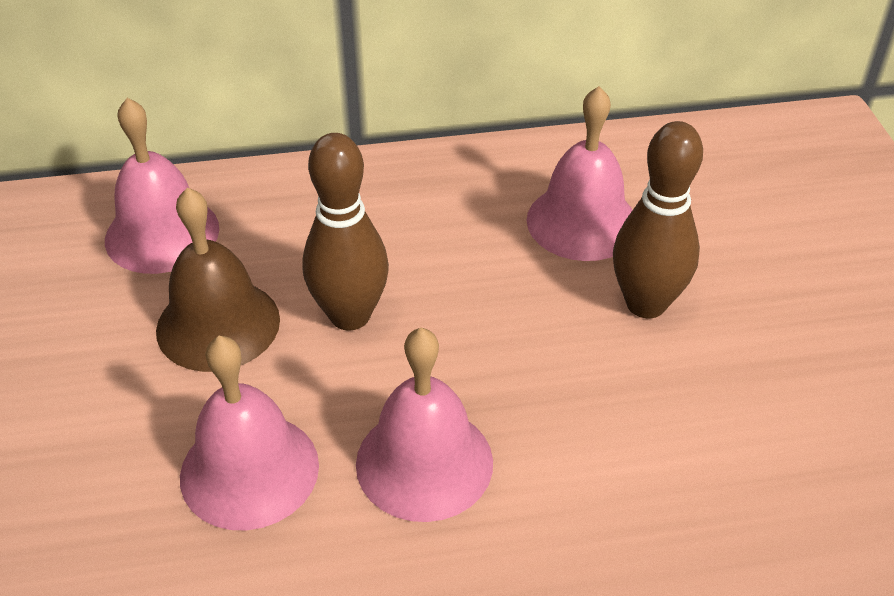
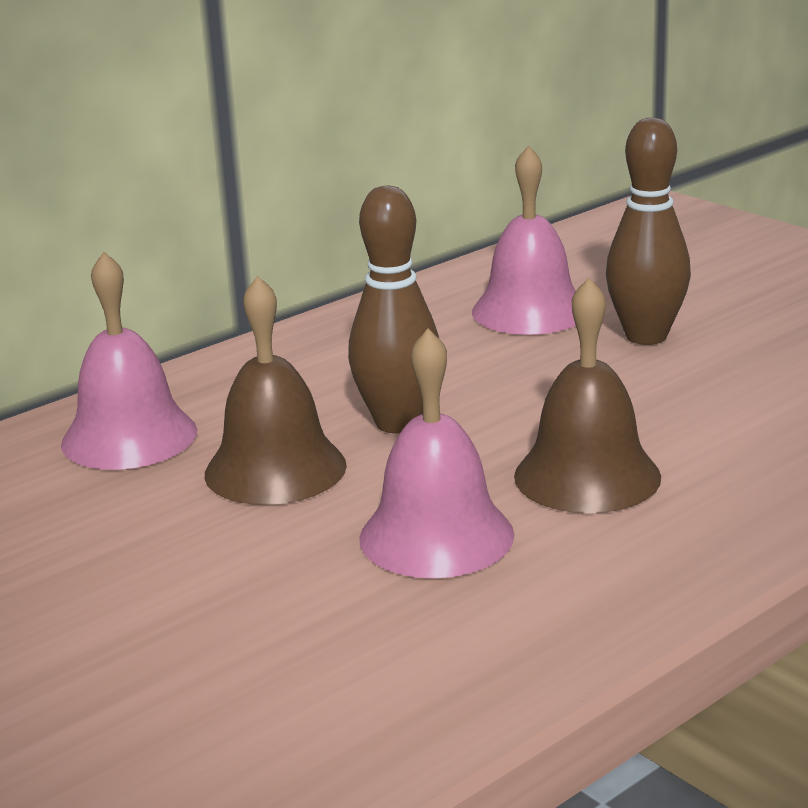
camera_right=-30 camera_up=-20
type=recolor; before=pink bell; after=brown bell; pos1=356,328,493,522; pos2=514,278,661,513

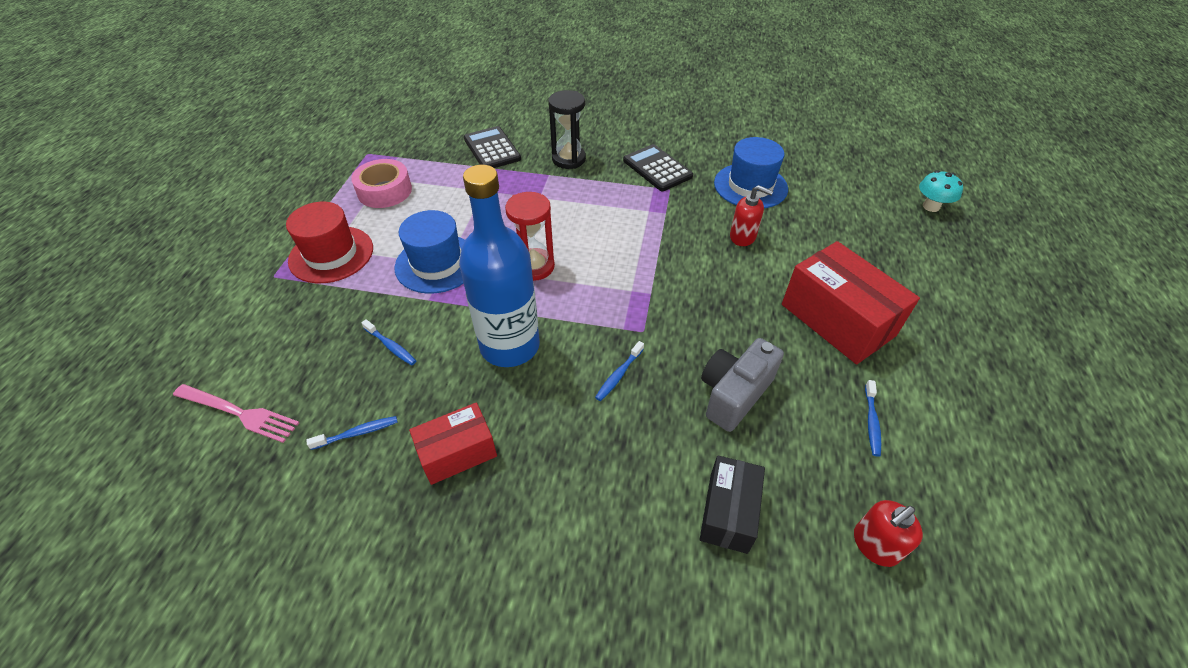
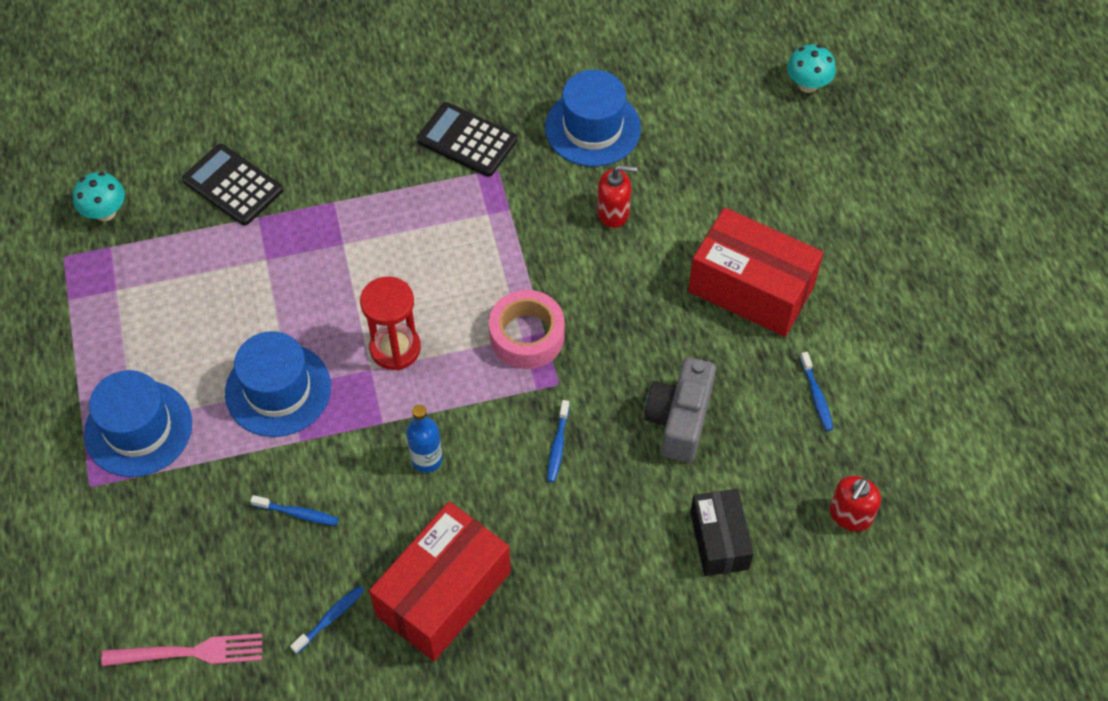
camera_right=-25 camera_up=10
type=insert; after=turquoise mushroom; pos2=73,172,125,221
type=recolor; before=red hat; after=blue hat; pos1=286,202,373,283; pos2=84,370,192,477
type=resize; before=red box; pos1=409,402,497,485; pos2=369,501,511,661; scale=1.66
type=resize; before=blue bottle; pos1=459,165,540,367; pos2=406,405,443,473; scale=0.45
type=move; before=pink tape; pos1=351,159,412,208; pos2=489,290,565,369
type=delete; before=black hourglass; pos1=548,90,586,169

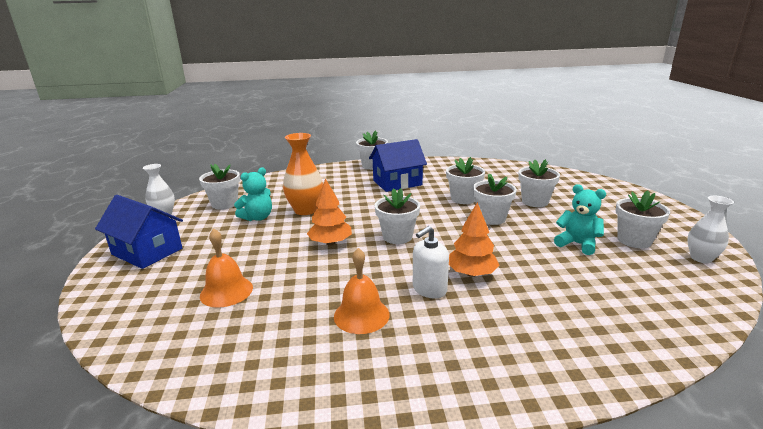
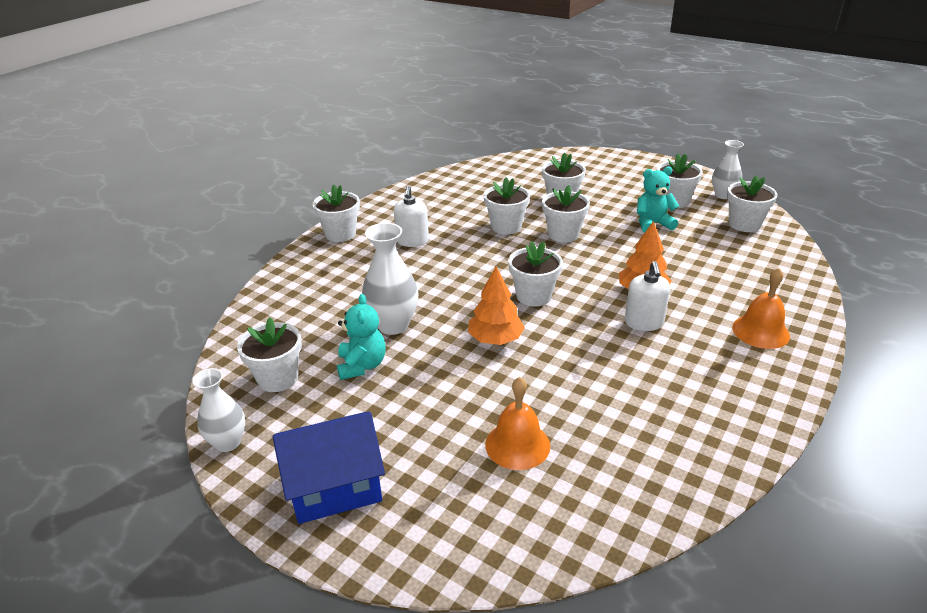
camera_right=-50 camera_up=10
type=recolor; before=orange vase; after=white vase; pos1=283,133,323,215; pos2=362,223,418,335
type=replace; before=blue house; after=white soap dispenser; pos1=369,139,427,192; pos2=394,186,429,247
type=insert; after=white flower pot; pos2=727,175,778,232
type=move; before=orange bell; pos1=334,248,390,334; pos2=732,268,790,349

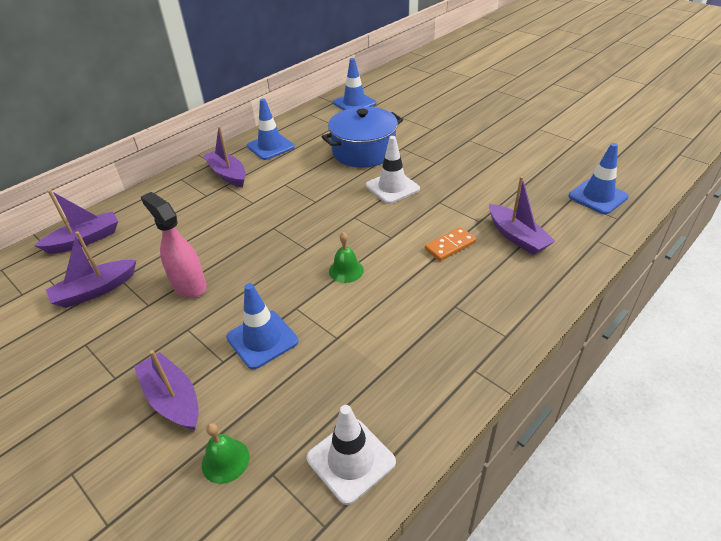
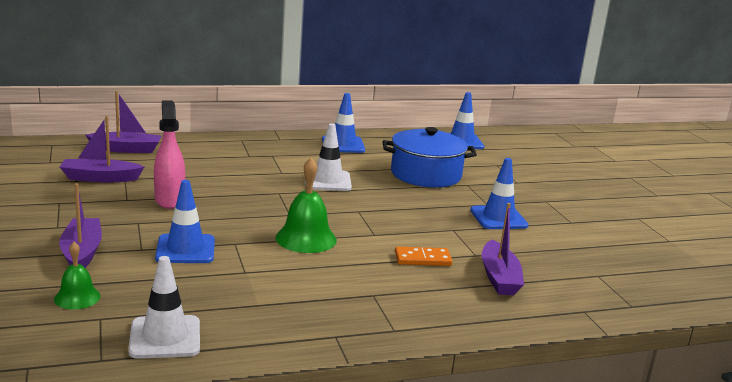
camera_right=25 camera_up=-20
type=resize; before=green bell; pos1=329,232,364,283; pos2=275,158,337,253; scale=1.66
type=move; before=white traffic cone; pos1=366,136,420,204; pos2=305,123,352,191
type=move; before=blue traffic cone; pos1=568,143,629,214; pos2=470,158,529,229
type=delete; before=purple boat; pos1=203,126,246,187

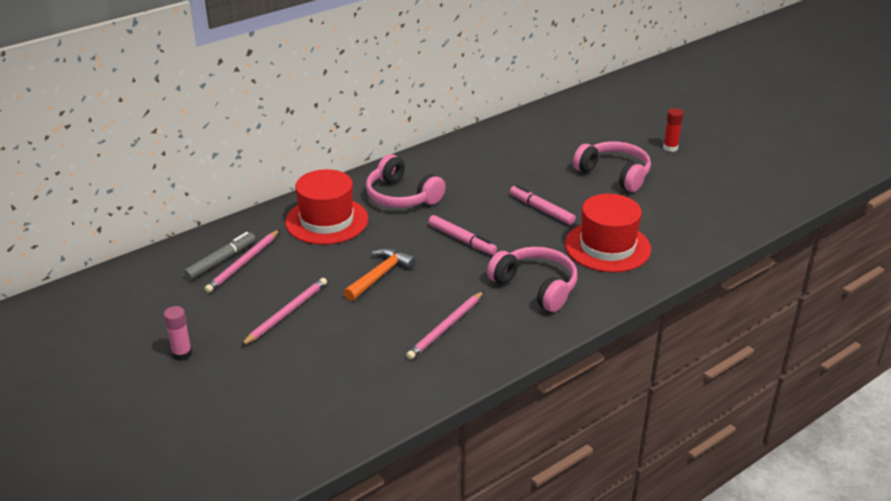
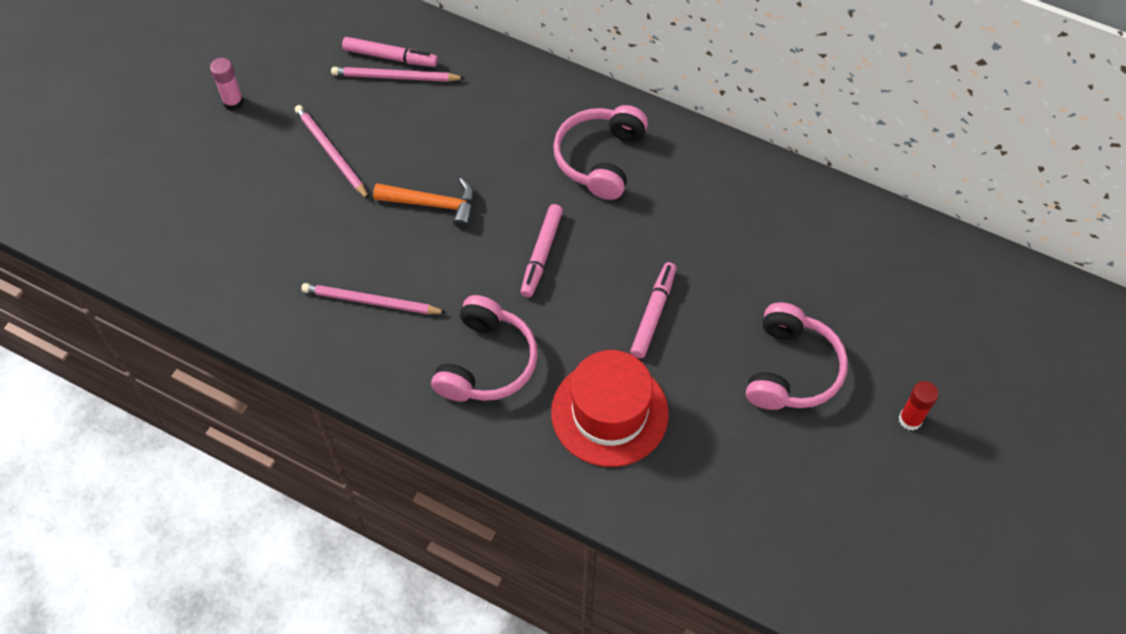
camera_right=65 camera_up=25
type=rotate; before=pink pencil; pos1=241,278,327,346; pos2=295,105,369,200; turn=-135
type=recolor; before=grey marker; after=pink marker; pos1=184,232,255,280; pos2=342,37,438,67
type=delete; before=red hat; pos1=285,169,368,245

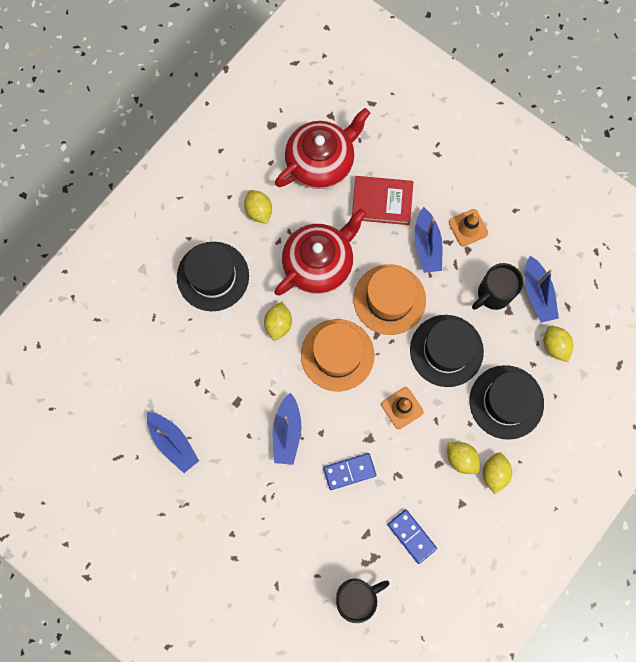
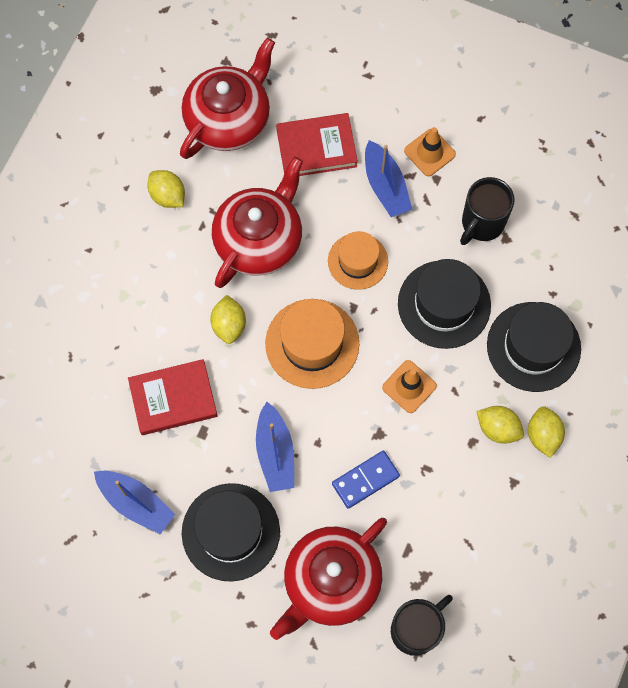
camera_right=-15 camera_up=-5
type=insert; after=red book; pos2=128,359,218,435
type=move; before=black hat; pos1=177,242,249,311; pos2=182,483,280,582
type=insert; after=red teapot; pos2=270,518,387,640
type=resize; before=orange hat; pos1=353,264,426,335; pos2=328,231,388,290; scale=0.66
type=delete; before=blue domino; pos1=387,509,437,564
type=delete; before=blue boat; pos1=525,256,559,323
type=delete; before=yellow lemon; pos1=544,326,573,362

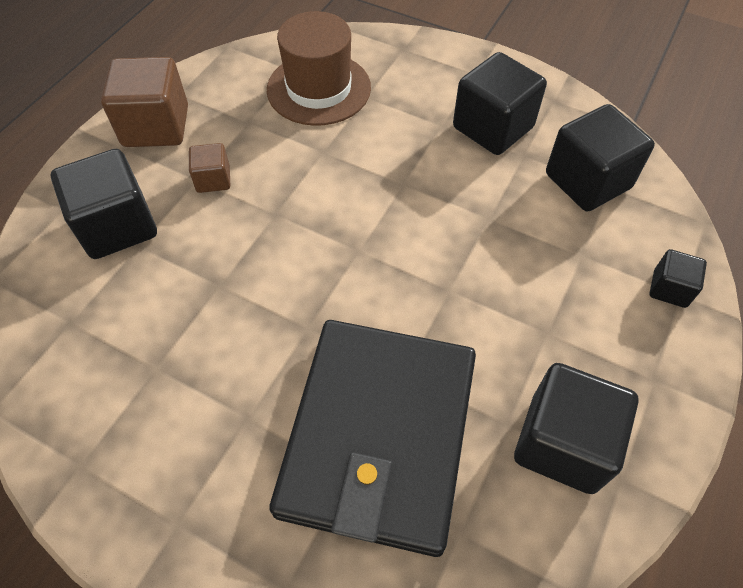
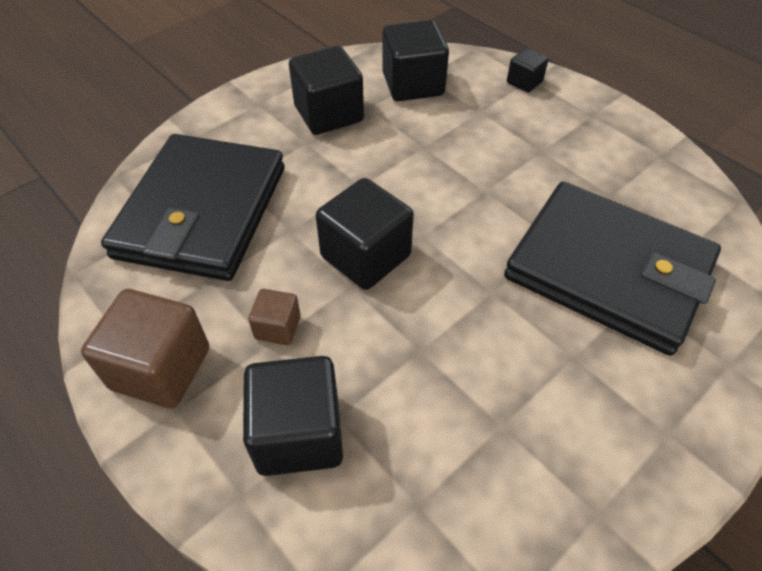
camera_right=-70 camera_up=-5
type=replace; before=brown hat; after=black wallet; pos1=267,11,371,126; pos2=101,134,284,281
type=move; before=black cube; pos1=514,363,639,494; pos2=316,178,414,290

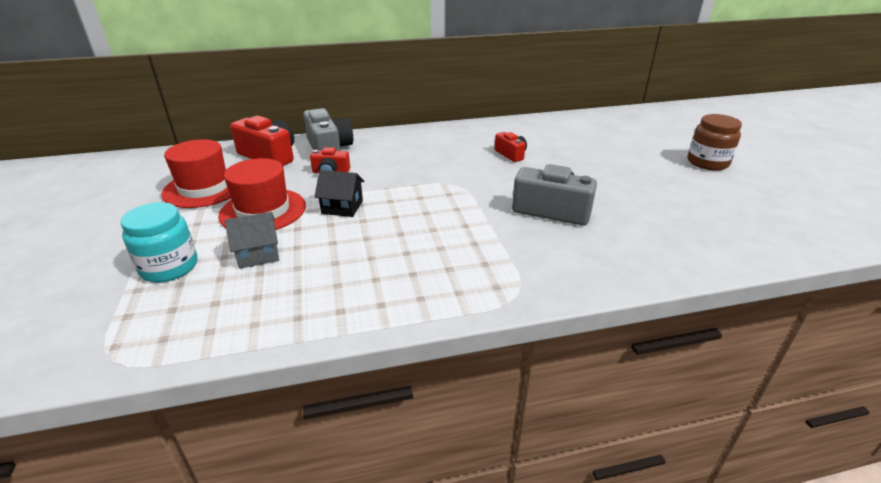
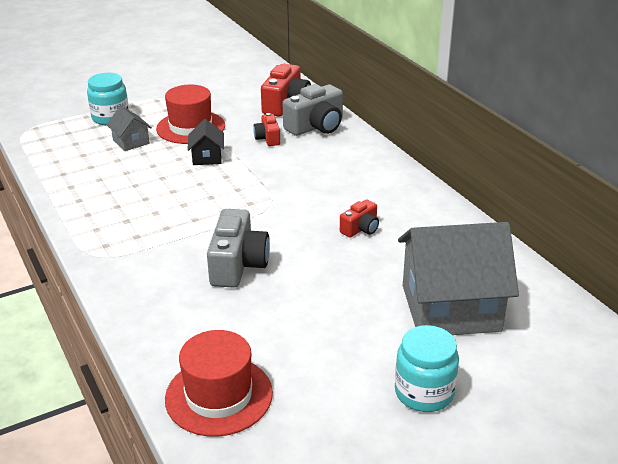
camera_right=75 camera_up=0
type=move; before=red hat; pos1=161,139,231,208; pos2=165,330,273,437
type=recolor; before=brown jar; after=turquoise jar; pos1=687,114,742,171; pos2=395,325,459,412
type=insert; after=grey house; pos2=398,222,519,335

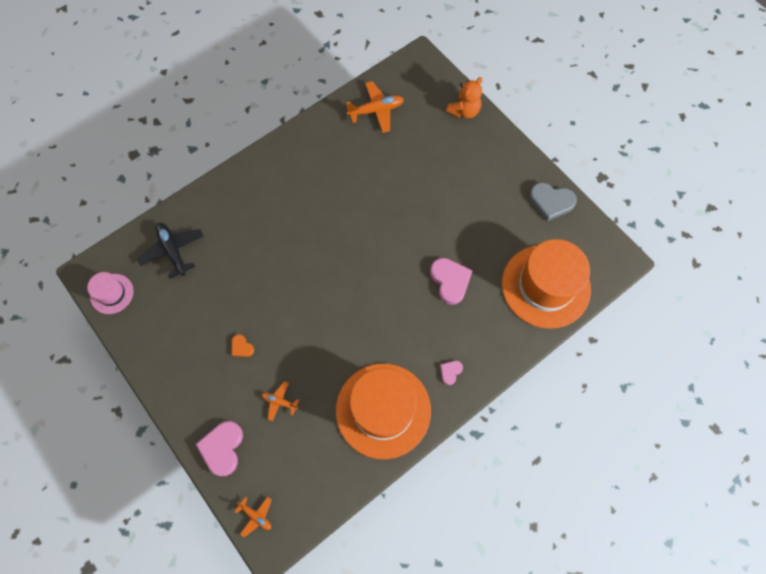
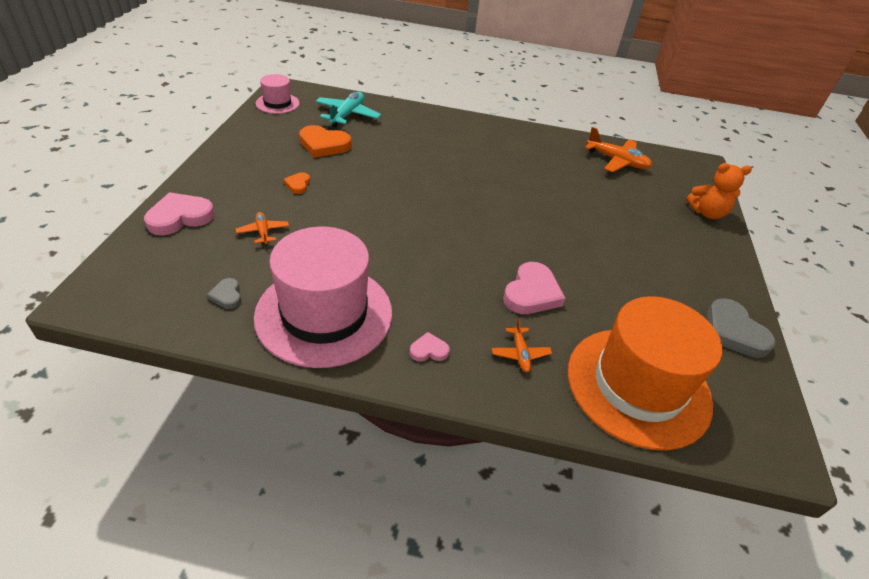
camera_right=45 camera_up=-25
type=insert; after=grey heart; pos2=207,278,241,309
type=recolor; before=orange hat; after=pink hat; pos1=336,364,431,459; pos2=254,227,392,368
type=insert; after=orange heart; pos2=299,125,351,158
type=recolor; before=black plane; after=turquoise plane; pos1=137,223,203,279; pos2=315,92,381,128
type=move; before=orange plane; pos1=234,496,272,537; pos2=492,318,552,372

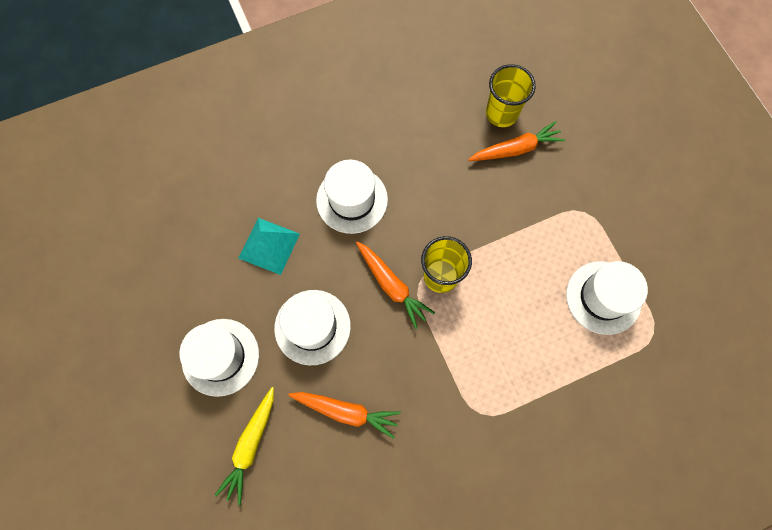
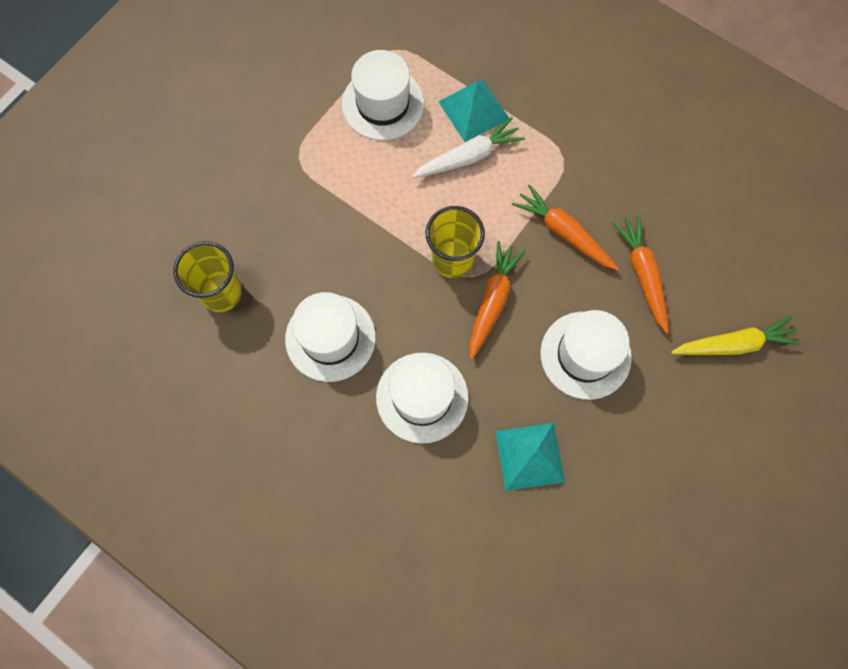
camera_right=-120 camera_up=0
type=move; before=white hat; pos1=180,319,259,397; pos2=285,292,376,382
type=insert; after=white carrot; pos2=412,117,525,178
type=insert; after=turquoise pyramid; pos2=438,79,509,142
type=move; before=orange carrot; pos1=468,121,565,161; pos2=512,184,619,270

